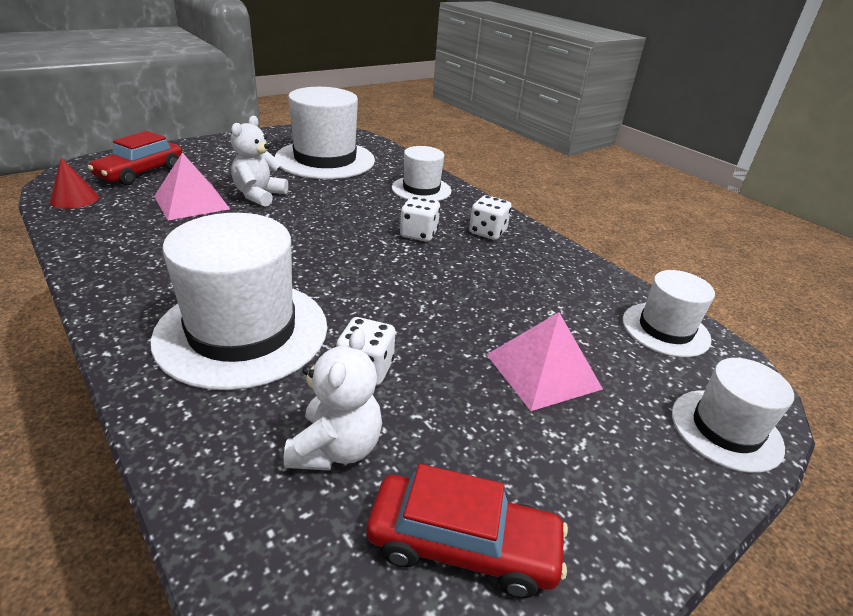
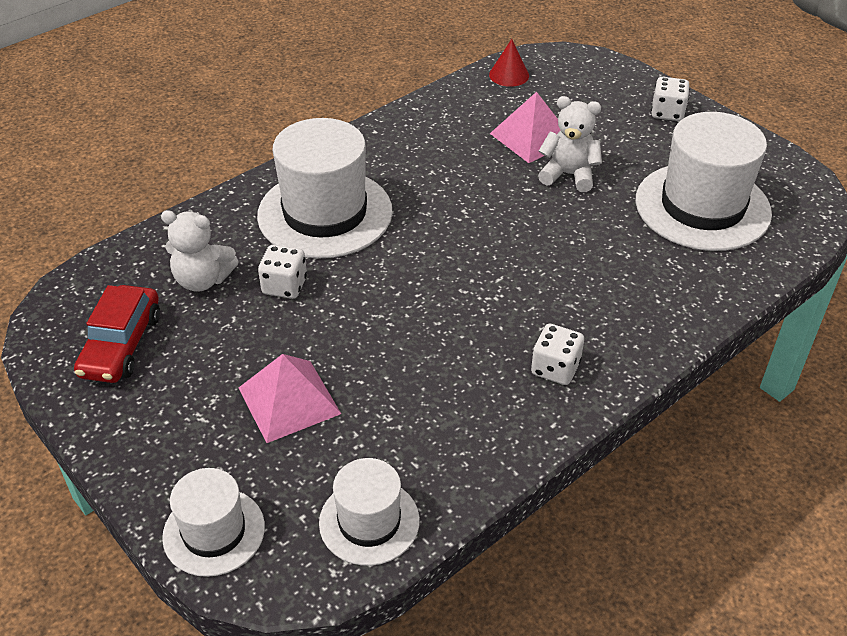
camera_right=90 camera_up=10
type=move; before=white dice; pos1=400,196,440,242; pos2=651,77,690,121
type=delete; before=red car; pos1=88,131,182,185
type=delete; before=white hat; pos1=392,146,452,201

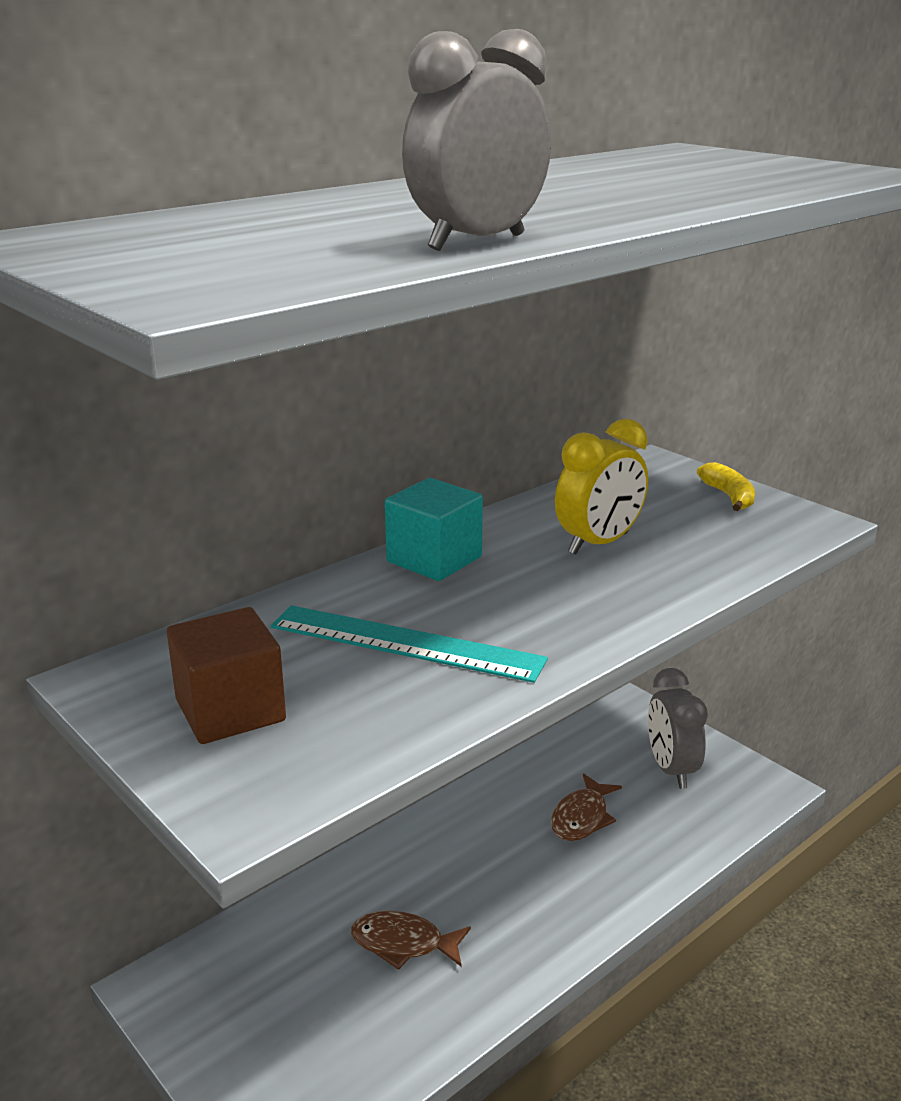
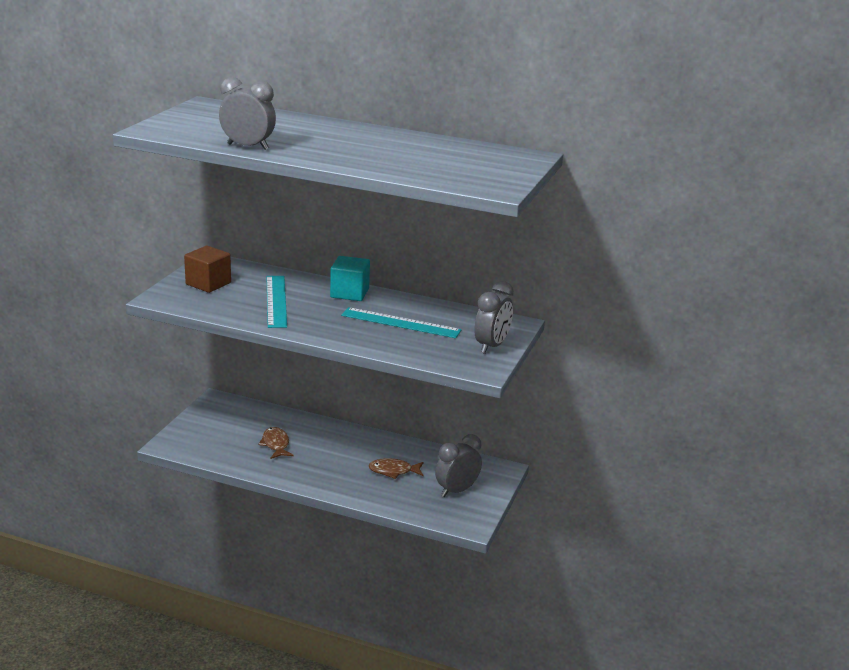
camera_right=60 camera_up=0
type=replace; before=yellow clock; after=turquoise ruler; pos1=555,419,648,555; pos2=341,307,462,338
type=replace; before=yellow banana; after=grey clock; pos1=697,462,755,511; pos2=474,281,514,354

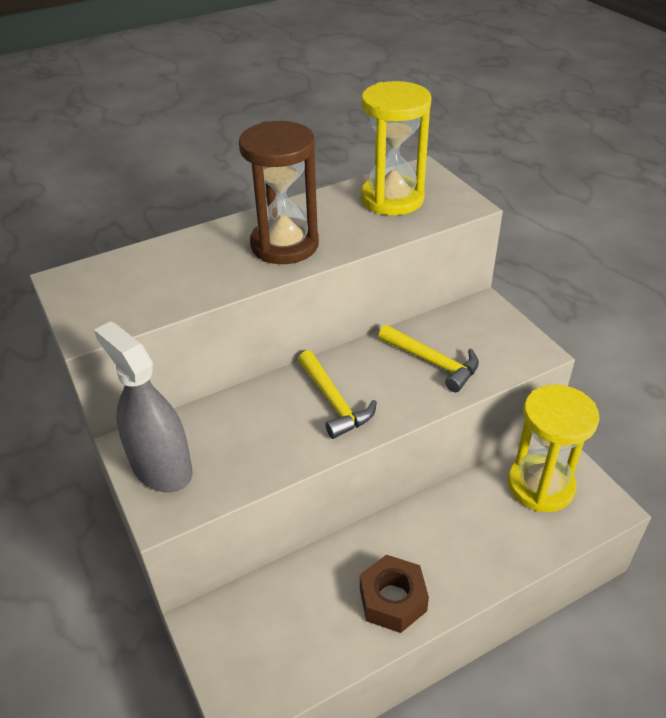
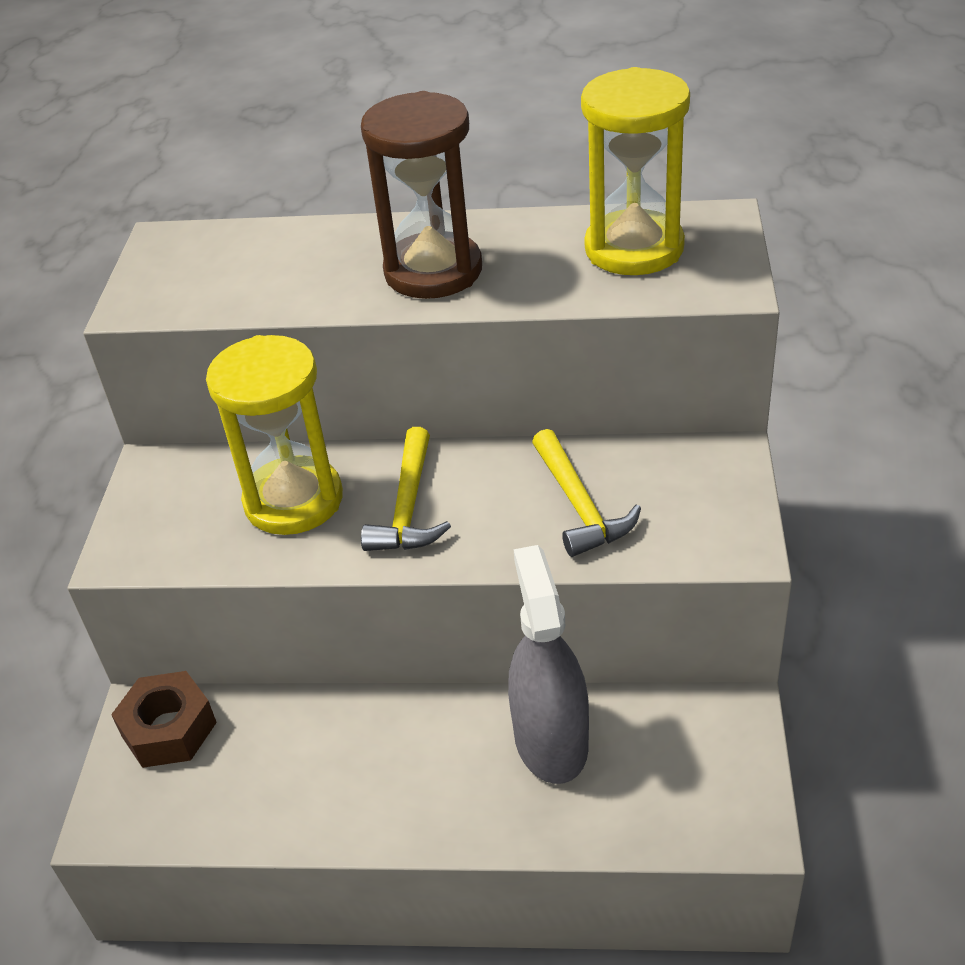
camera_right=35 camera_up=0
type=move; before=brown nut; pos1=360,555,429,633; pos2=111,671,217,768
type=move; before=yellow hourglass; pos1=508,384,599,512; pos2=206,335,343,535
type=move; before=grey spray bottle; pos1=94,321,192,493; pos2=508,545,589,784

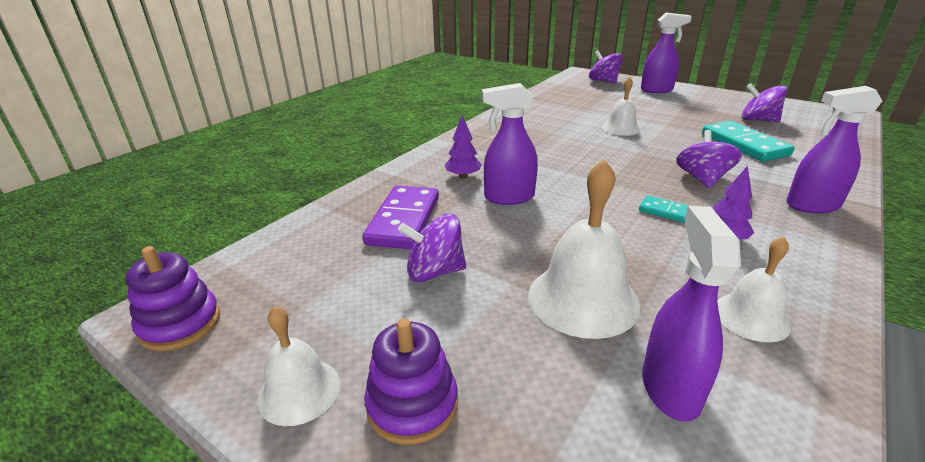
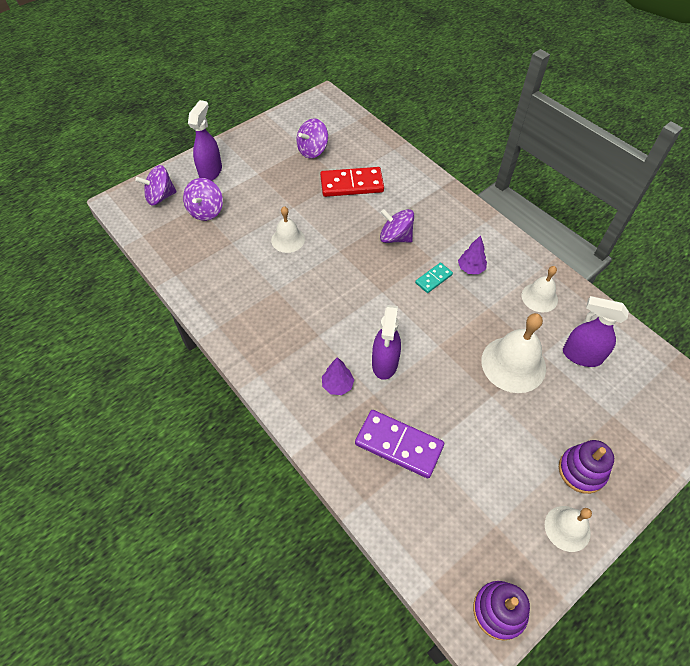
camera_right=-75 camera_up=25
type=move; before=purple spinning top; pos1=398,213,466,282; pos2=183,178,223,221
type=recolor; before=turquoise domino; after=red domino; pos1=702,121,795,162; pos2=320,167,384,197
type=delete; before=purple spray bottle; pos1=786,86,882,213

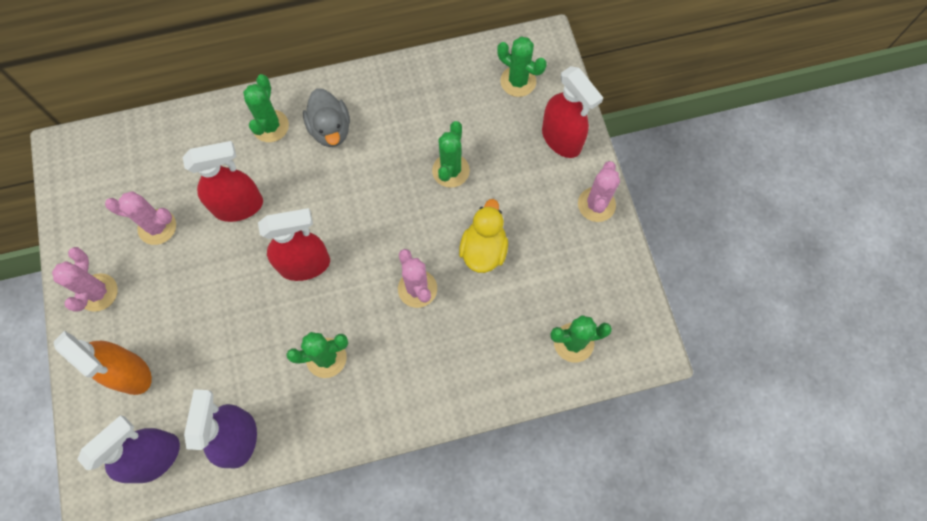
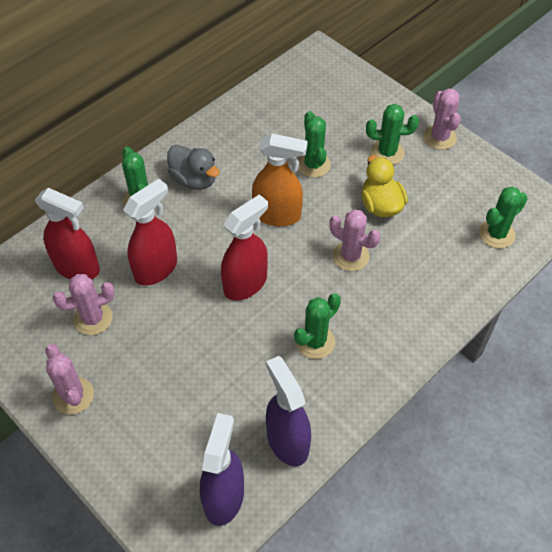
camera_right=-30 camera_up=-15
type=move; before=red spray bottle; pos1=542,66,603,158; pos2=35,188,100,279
type=move; before=orange spray bottle; pos1=54,331,152,395; pos2=252,134,308,226
type=move; before=green cactus; pos1=497,36,547,97; pos2=366,104,419,165

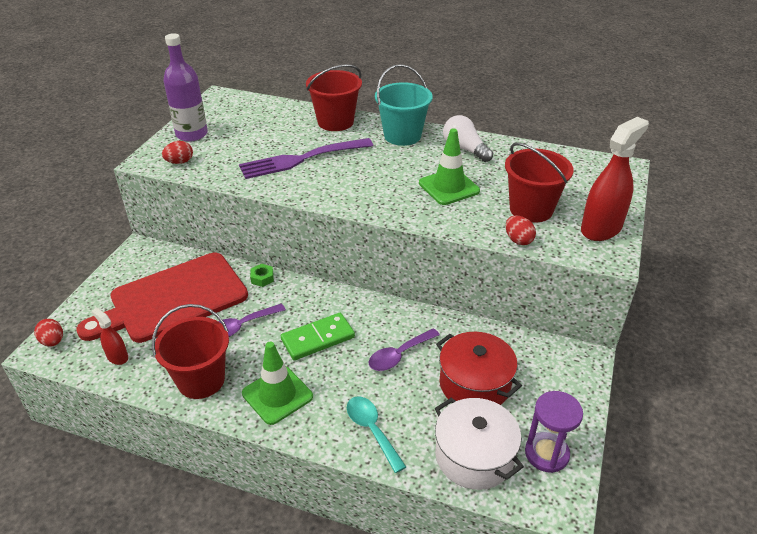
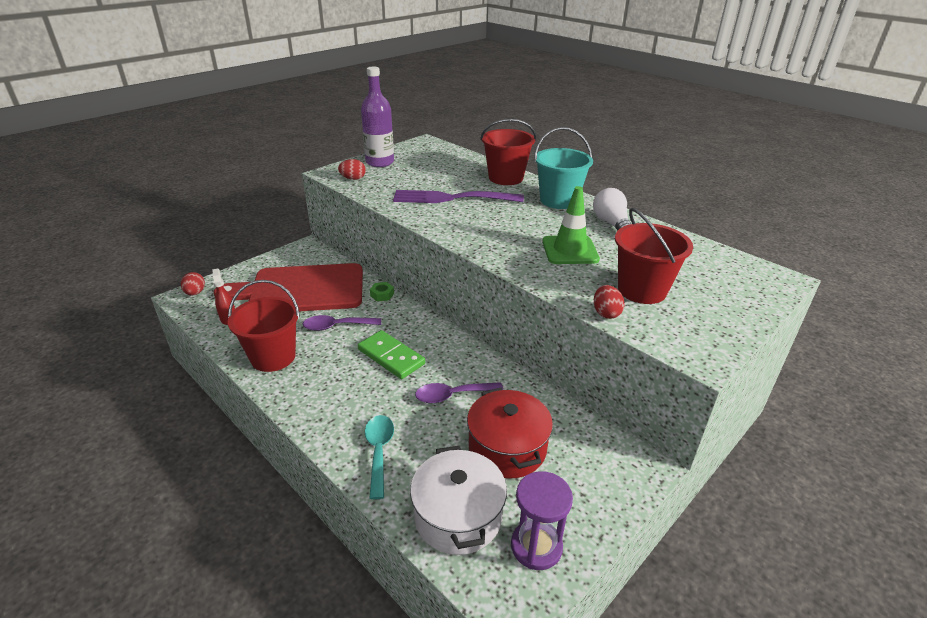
camera_right=25 camera_up=-5
type=rotate; before=green domino; pos1=281,313,355,360; pos2=358,330,425,379; turn=45
type=delete; before=green traffic cone; pos1=242,342,313,425
type=delete; before=red spray bottle; pos1=581,117,649,241

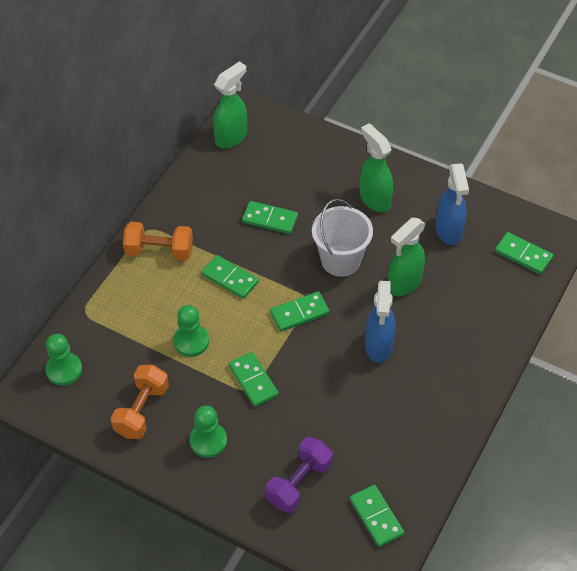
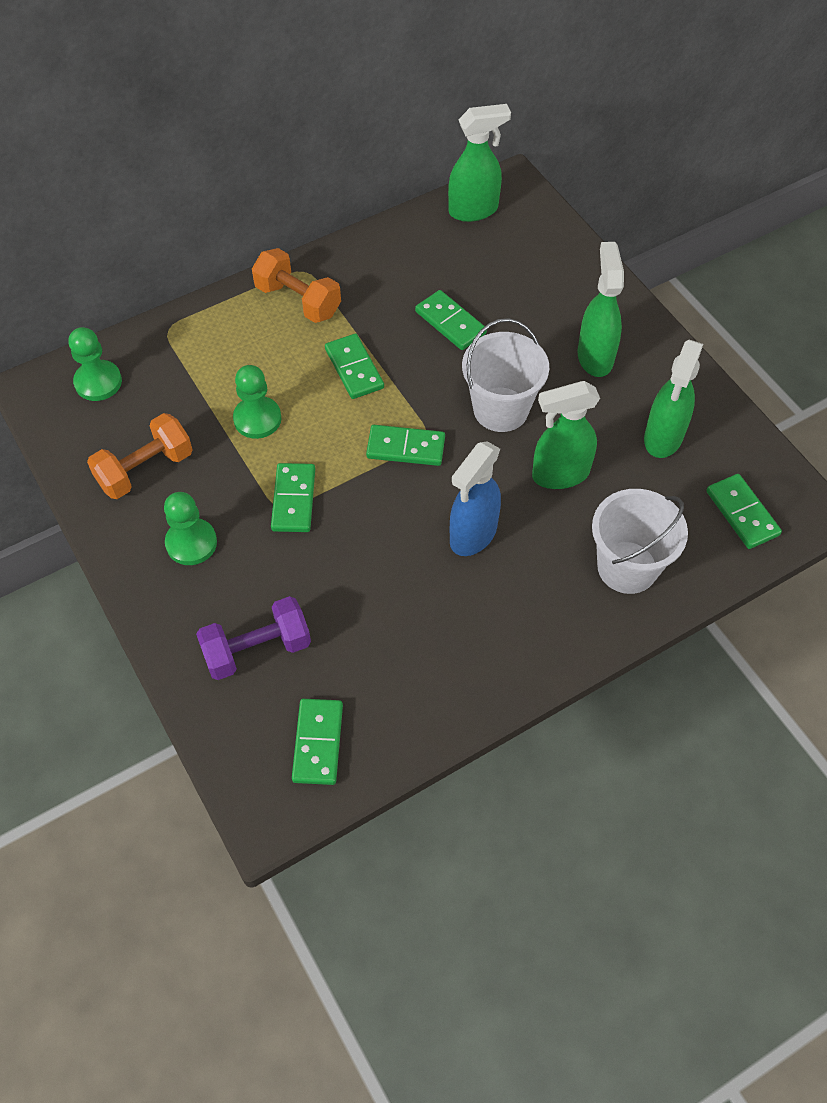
camera_right=30 camera_up=5
type=insert; after=white bucket; pos2=592,489,688,594
type=recolor; before=blue spray bottle; after=green spray bottle; pos1=436,163,469,245; pos2=644,340,703,458

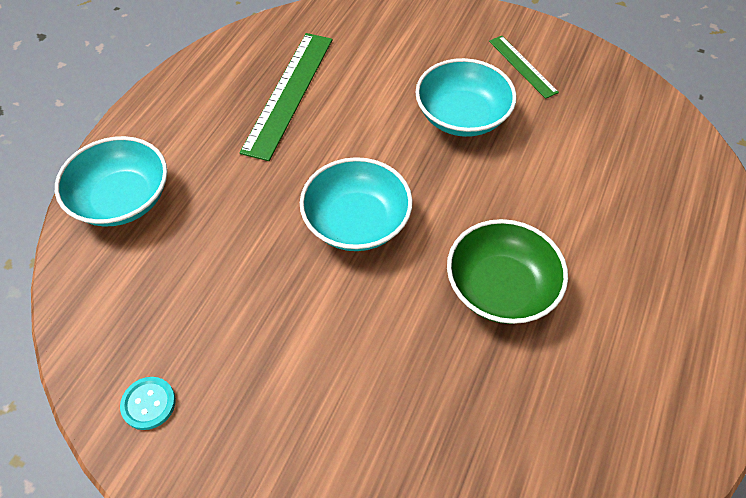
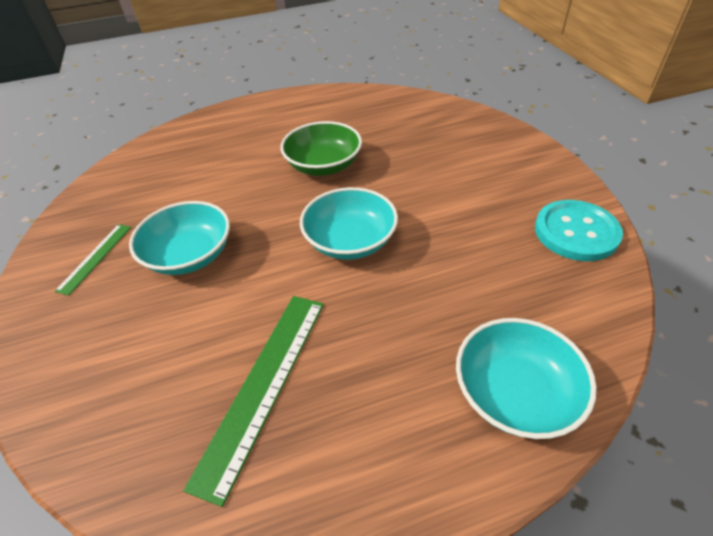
camera_right=-130 camera_up=-10
type=rotate; before=green ruler; pos1=239,33,332,161; pos2=183,296,324,507; turn=-45
type=resize; before=turquoise button; pos1=120,377,176,430; pos2=535,200,623,261; scale=2.01

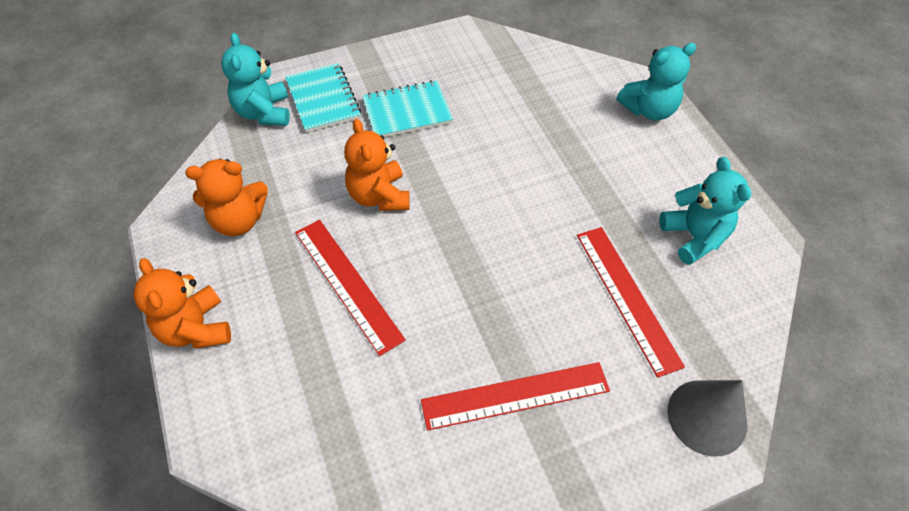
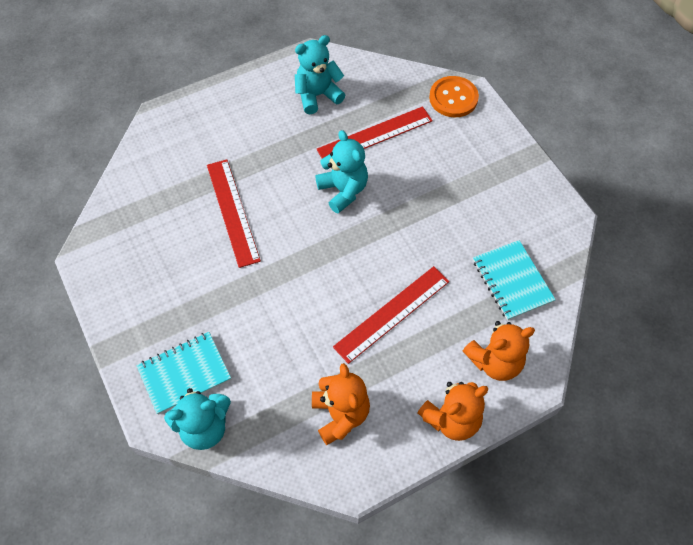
camera_right=-95 camera_up=5
type=move; before=red ruler; pos1=421,362,610,431; pos2=207,159,261,268
type=move; before=turquoise teddy bear; pos1=617,43,696,121; pos2=315,130,368,213
type=replace; before=grey cone; after=orange button; pos1=668,380,747,457; pos2=429,76,479,117
type=move; before=orange teddy bear; pos1=344,119,410,211; pos2=463,321,535,381
type=move; before=turquoise notebook; pos1=362,80,453,137; pos2=473,240,556,320

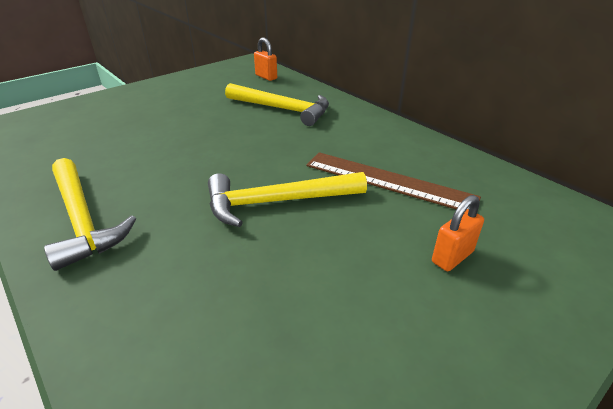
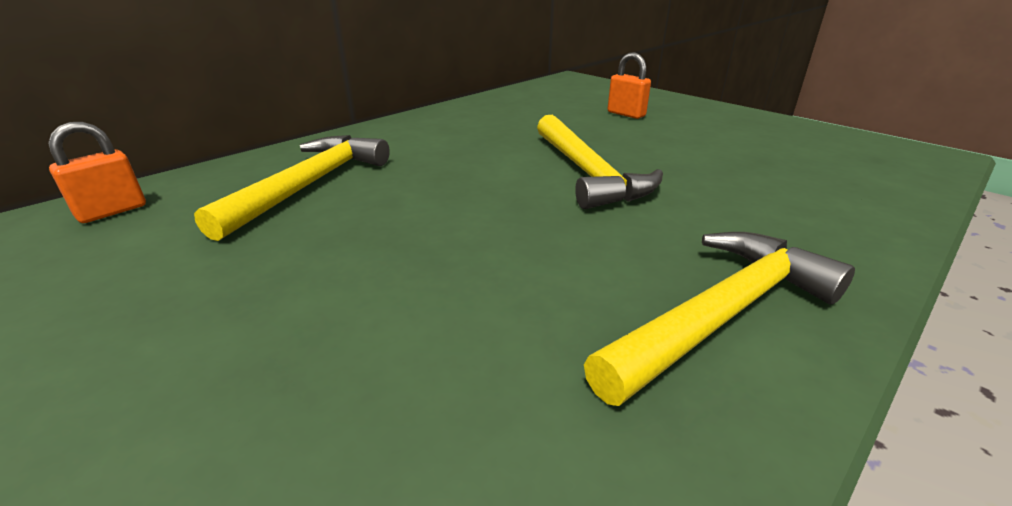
camera_right=-95 camera_up=-5
type=delete; before=brown ruler; pos1=306,152,481,209

